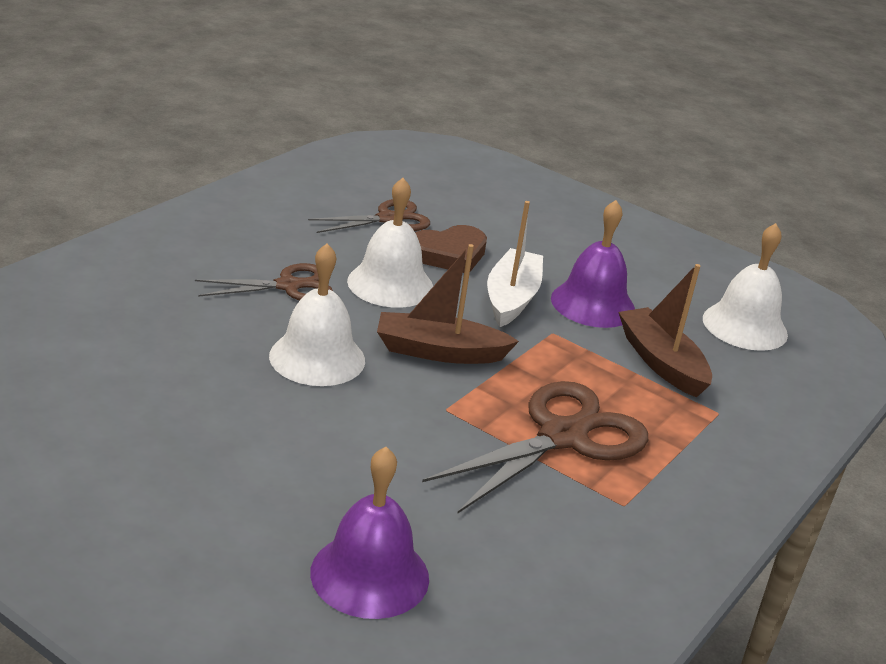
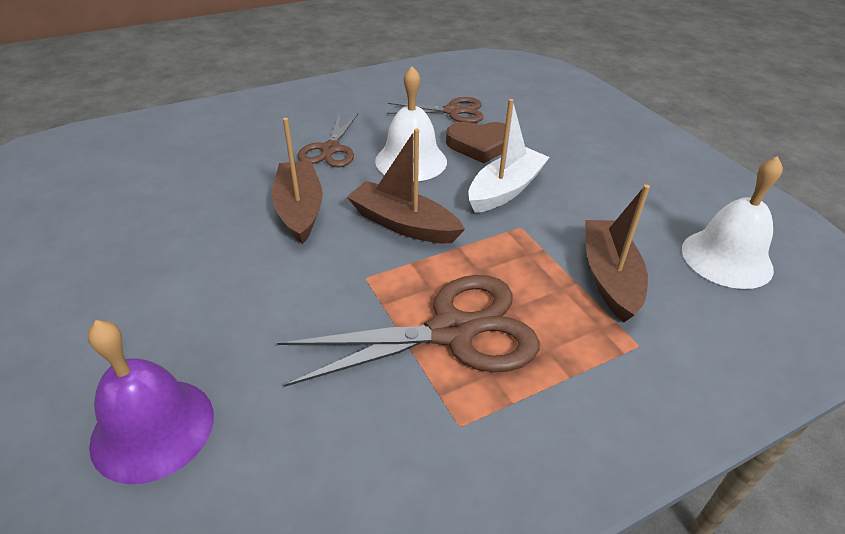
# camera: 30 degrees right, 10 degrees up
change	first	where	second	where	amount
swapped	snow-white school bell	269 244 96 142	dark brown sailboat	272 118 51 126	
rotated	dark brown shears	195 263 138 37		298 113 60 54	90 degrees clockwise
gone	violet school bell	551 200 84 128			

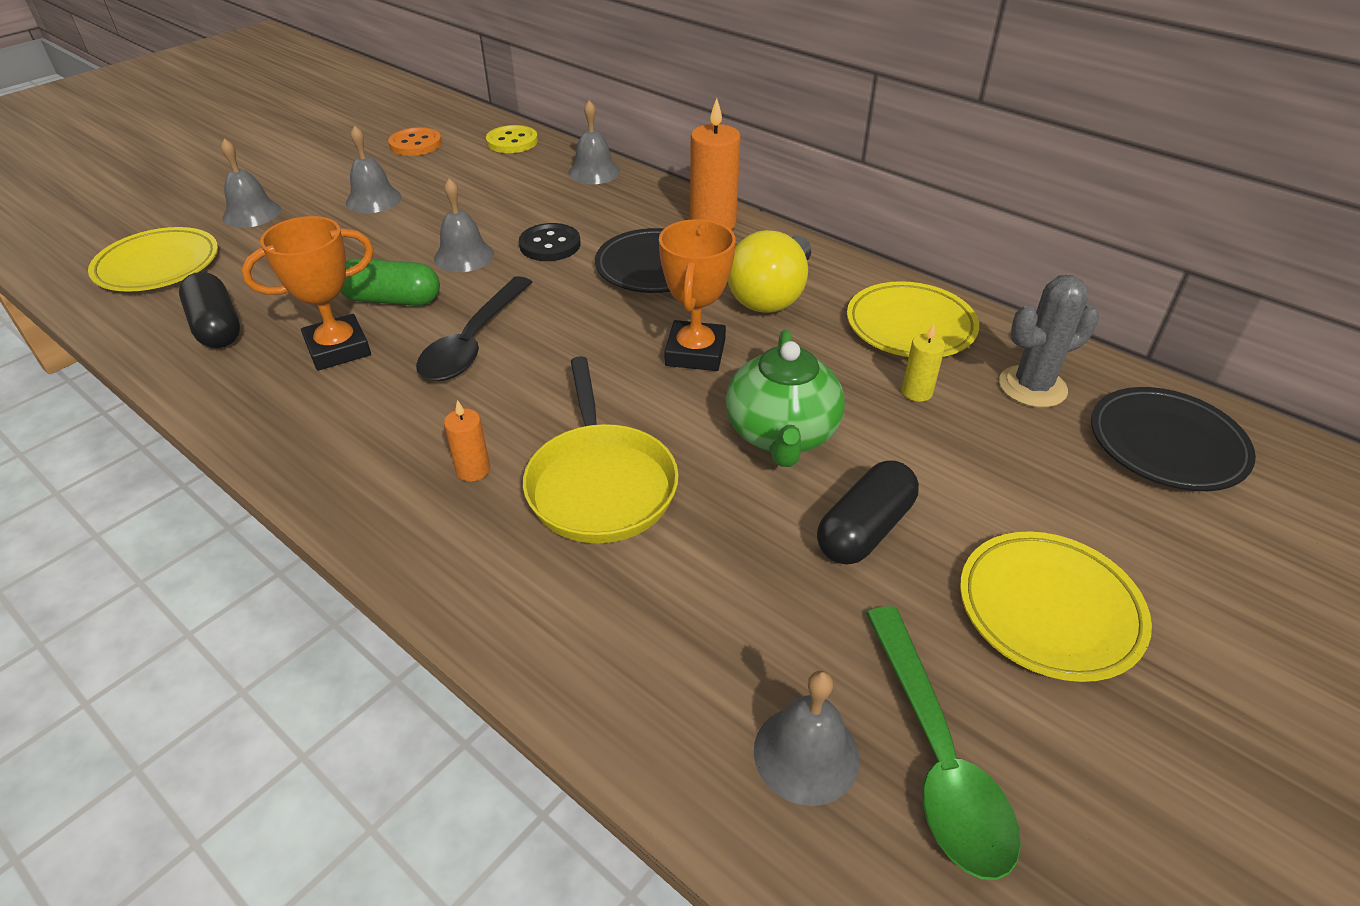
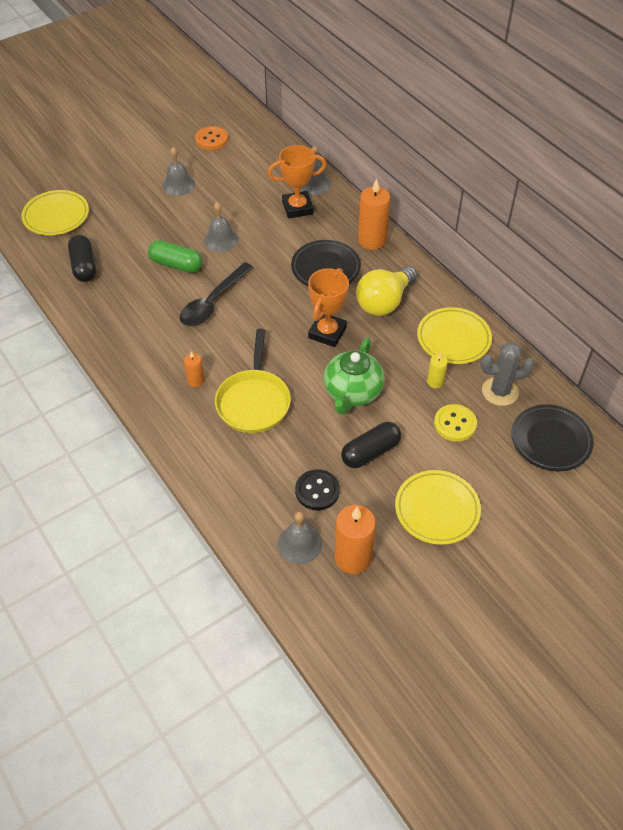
# camera: 15 degrees right, 10 degrees up
change	first	where	second	where	amount
shifted	orange prize cup	241 216 133 155		268 145 58 74	
shifted	ebony button	519 223 62 38		295 469 45 41	
swapped	green tablespoon	866 606 155 274	orange wax candle	335 505 41 69	
shifted	yellow button	486 125 52 28		434 404 43 38	
gone	grey school bell	221 138 60 90			

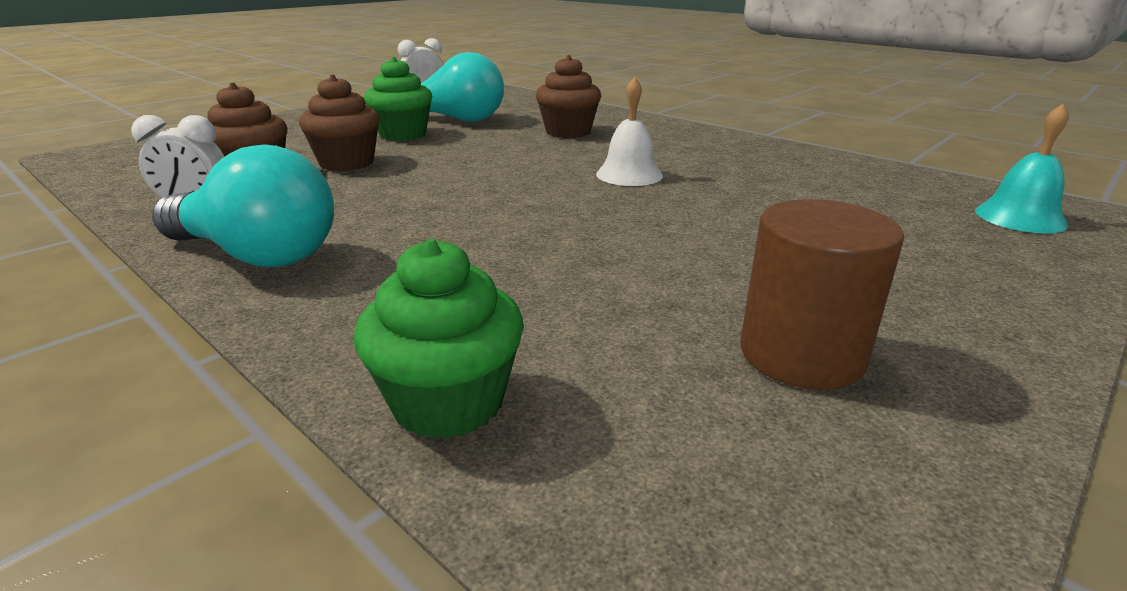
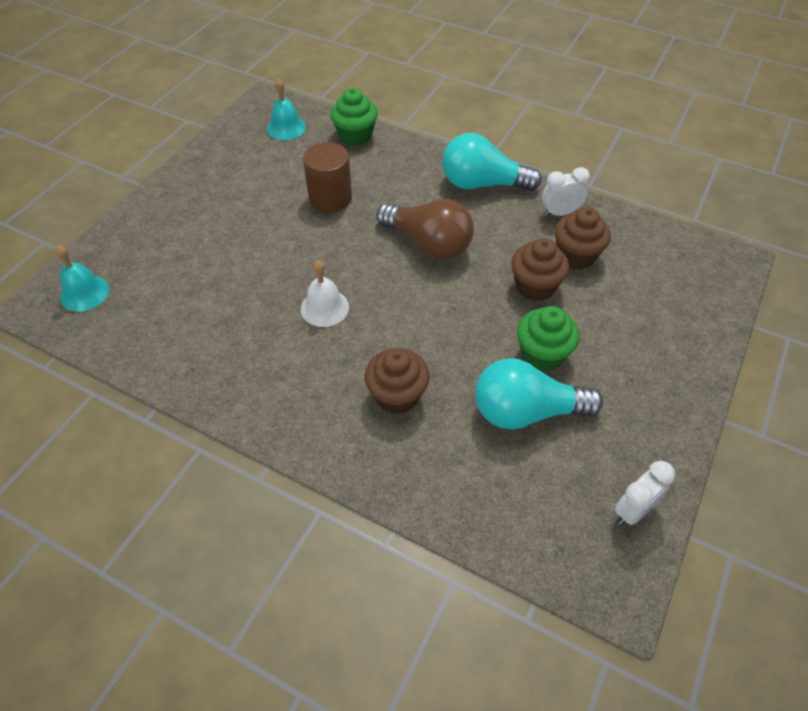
# camera: 165 degrees right, 25 degrees up
change	first	where	second	where	amount
new			aqua school bell	267 78 39 62	
shifted	dark brown cylinder shape	740 199 164 191		303 142 49 70	
new			dark brown bulb	376 199 98 60	

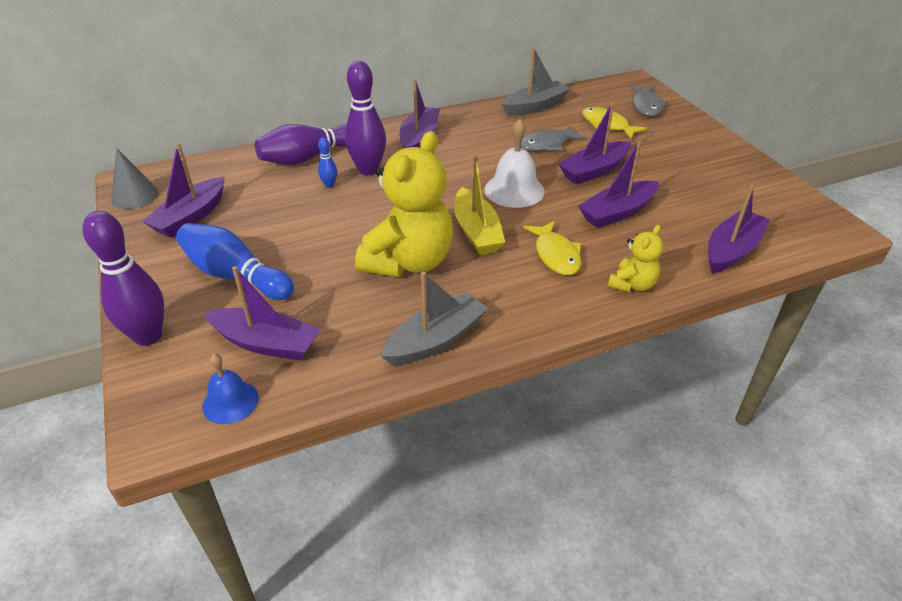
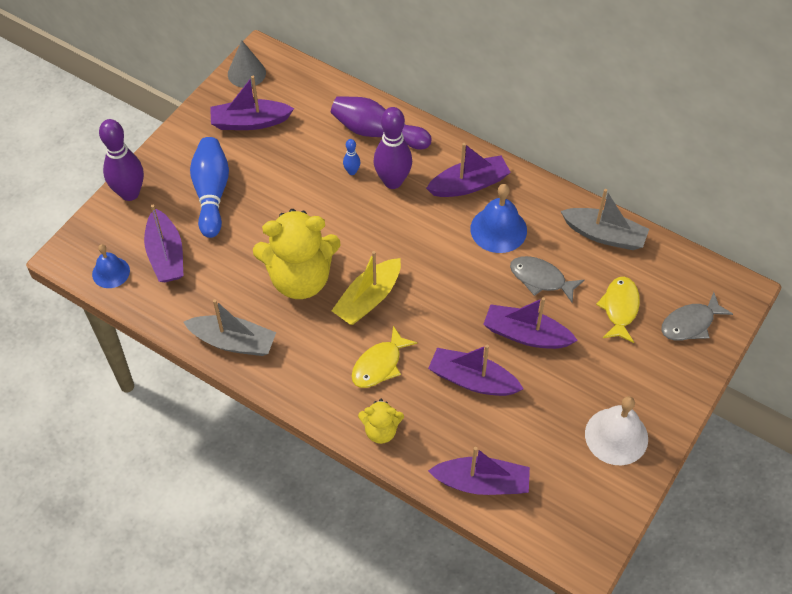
# camera: 55 degrees right, 15 degrees up
change	first	where	second	where	amount
new			royal blue school bell	470 184 57 69	
shifted	snow-white school bell	485 119 60 89		585 396 63 69	

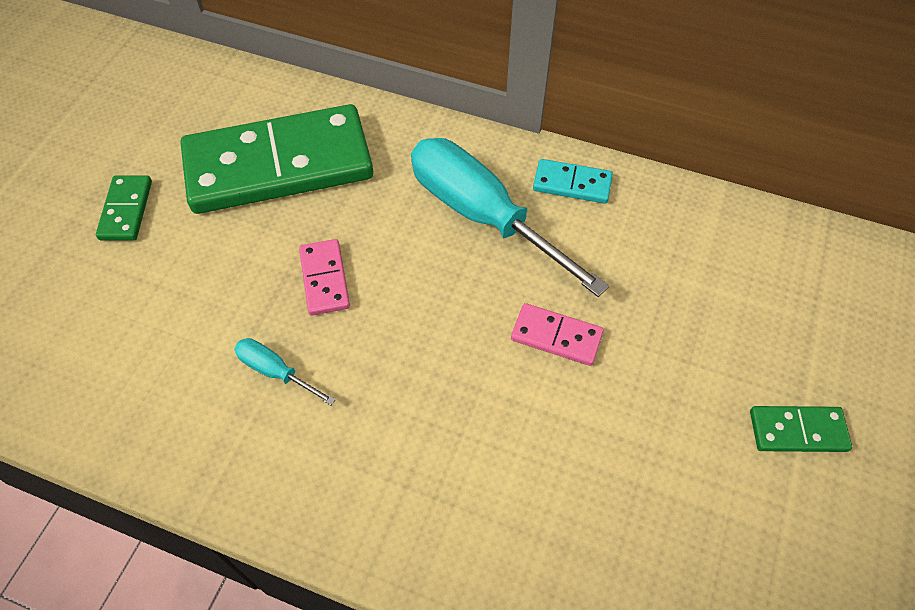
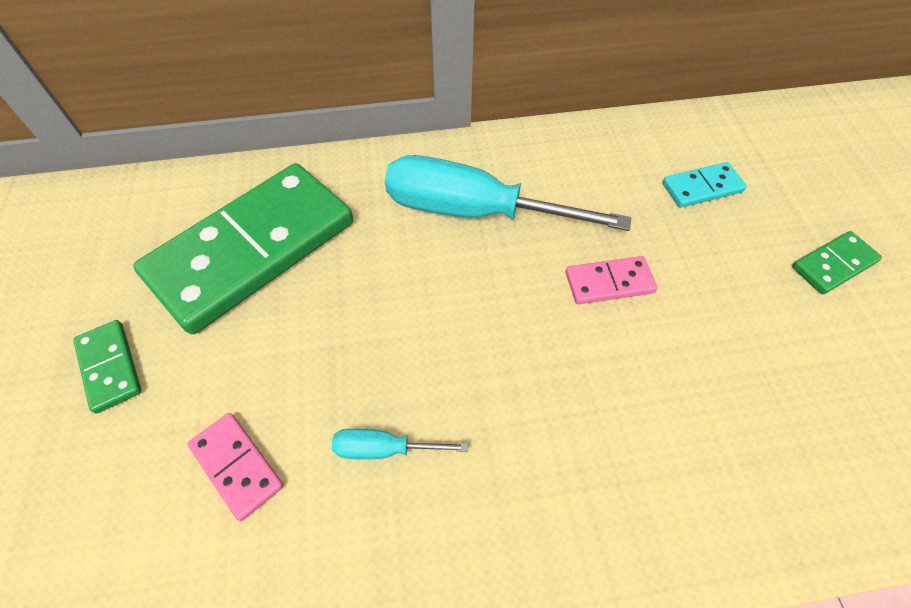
# camera: 30 degrees left, 0 degrees up
change	first	where	second	where	amount
shifted	pink domino	299 239 51 77		188 413 95 108	
shifted	aqua domino	533 159 80 45		662 162 85 46	

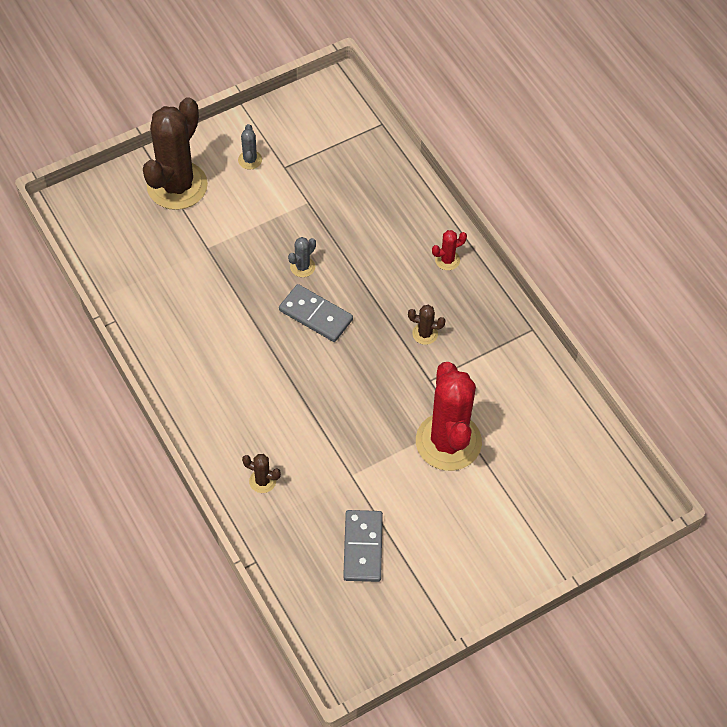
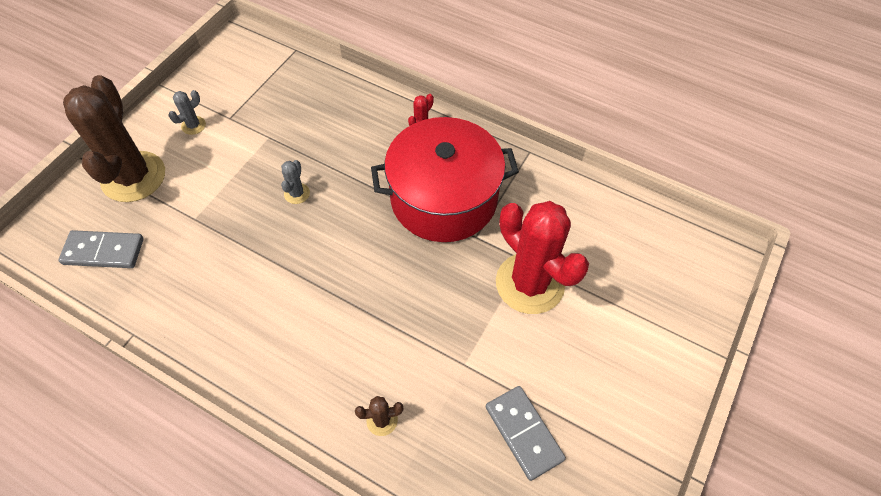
# camera: 30 degrees left, 0 degrees up
change	first	where	second	where	amount
shifted	grey domino	279 284 74 58		58 230 86 38	
rotated	grey saguaro cactus	238 124 24 46		169 90 37 45	75 degrees clockwise
swapped	dark brown saguaro cactus	408 305 38 40	red pot	371 117 148 125	

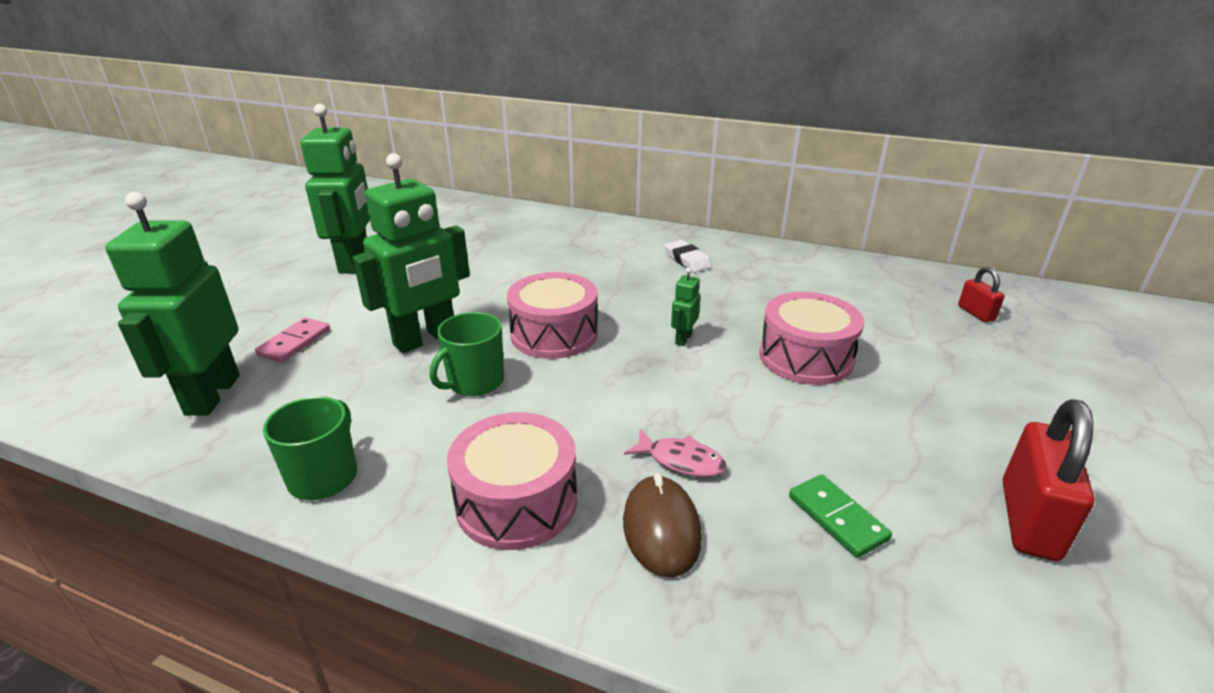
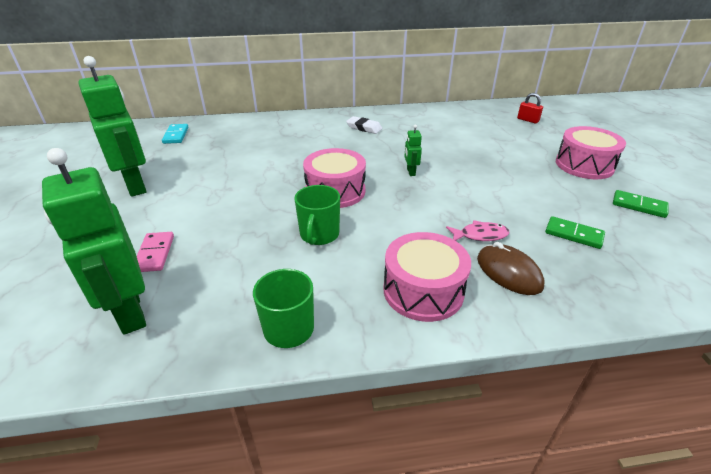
# camera: 30 degrees left, 5 degrees up
change	first	where	second	where	amount
new			aqua domino	162 124 27 20	
shifted	pink snare drum	759 292 105 93		556 126 70 53	
swapped	red small lock	1003 399 92 162	green domino	613 190 56 28	
gone	green robot figure	353 153 117 200			

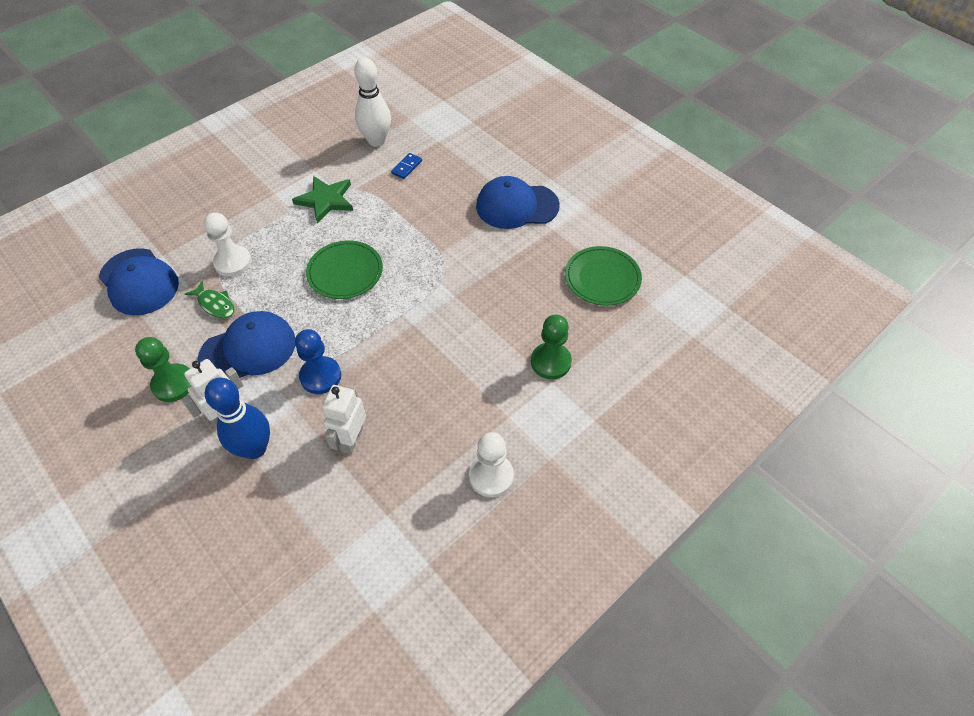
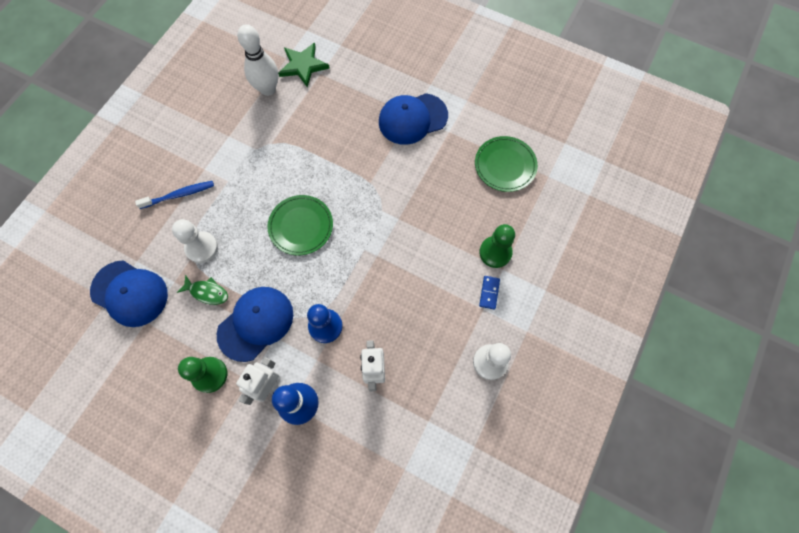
# camera: 20 degrees left, 15 degrees up
change	first	where	second	where	amount
new			royal blue tooth brush	135 181 79 28	
shifted	green star	292 176 61 47		278 43 52 44	
shifted	royal blue domino	391 153 31 26		479 276 21 34	

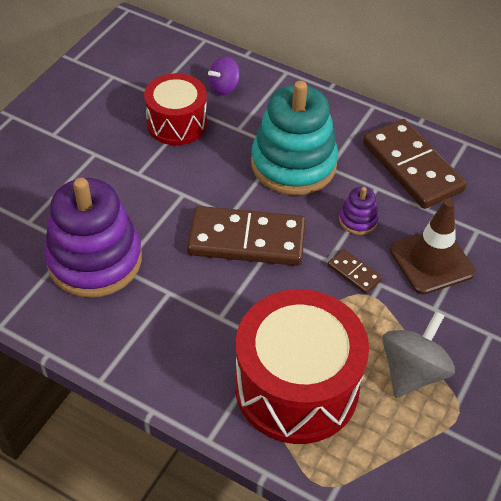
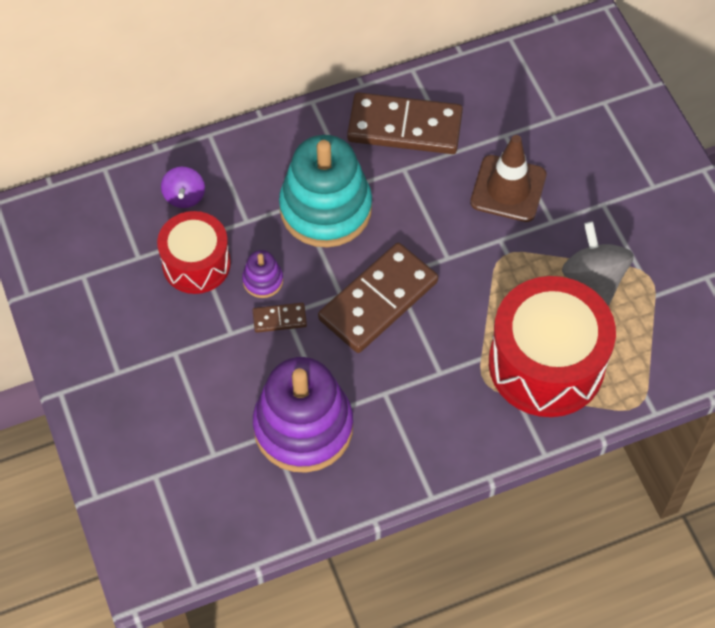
# camera: 50 degrees left, 10 degrees up
change	first	where	second	where	amount
shifted	violet stacking rings	339 187 40 48		242 250 41 48	
shifted	dark brown domino	328 249 54 45		253 303 54 30	

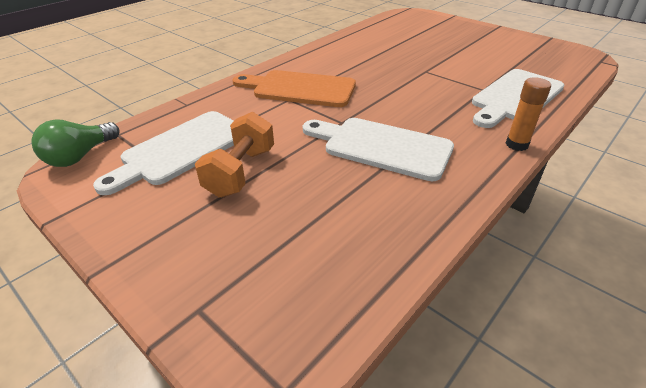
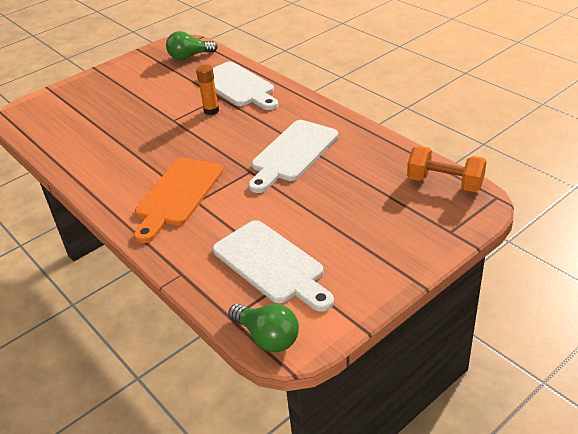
# camera: 80 degrees left, 0 degrees up
change	first	where	second	where	amount
new			green bulb	166 31 52 29	
shifted	orange glue stick	506 77 45 74		196 64 23 51	
shifted	orange free weight	195 112 79 86		407 146 80 46	

